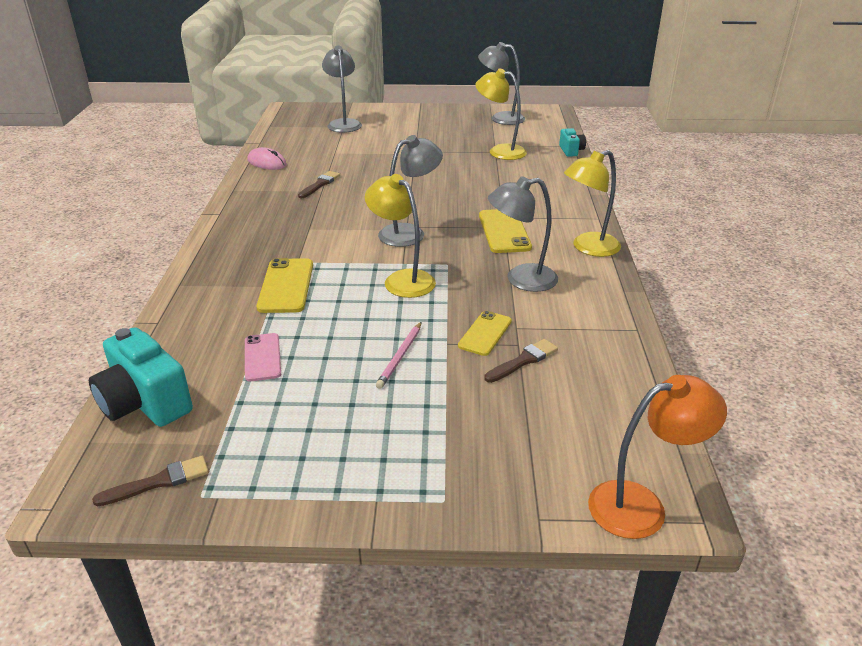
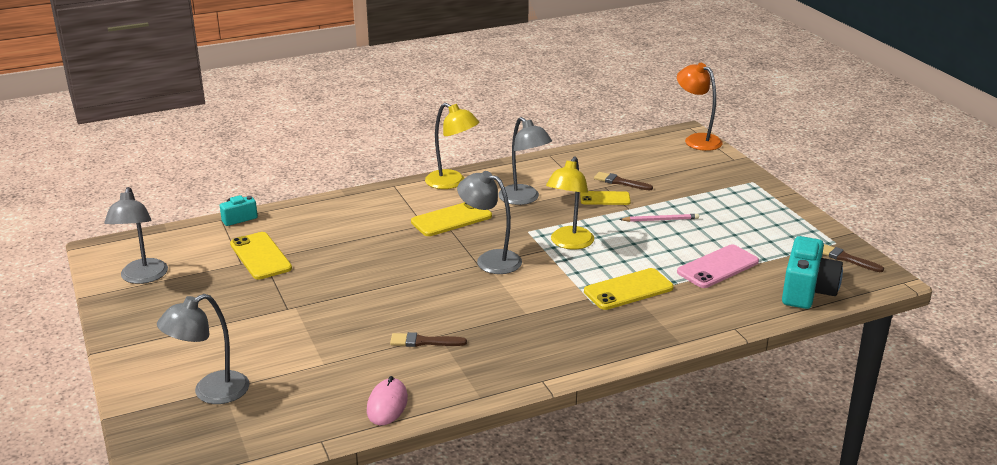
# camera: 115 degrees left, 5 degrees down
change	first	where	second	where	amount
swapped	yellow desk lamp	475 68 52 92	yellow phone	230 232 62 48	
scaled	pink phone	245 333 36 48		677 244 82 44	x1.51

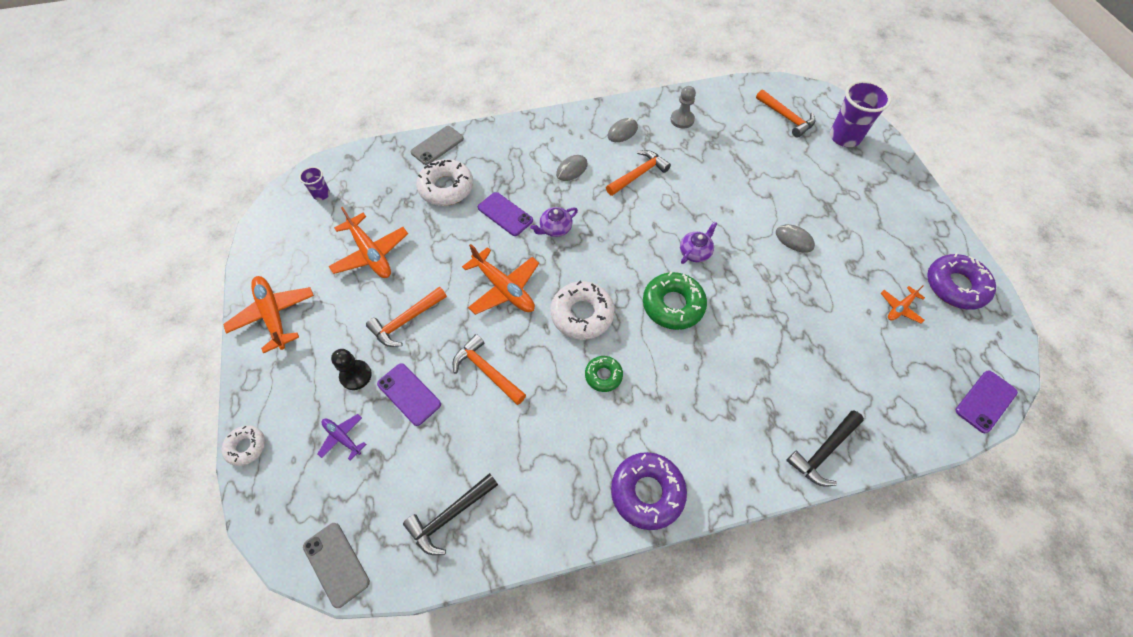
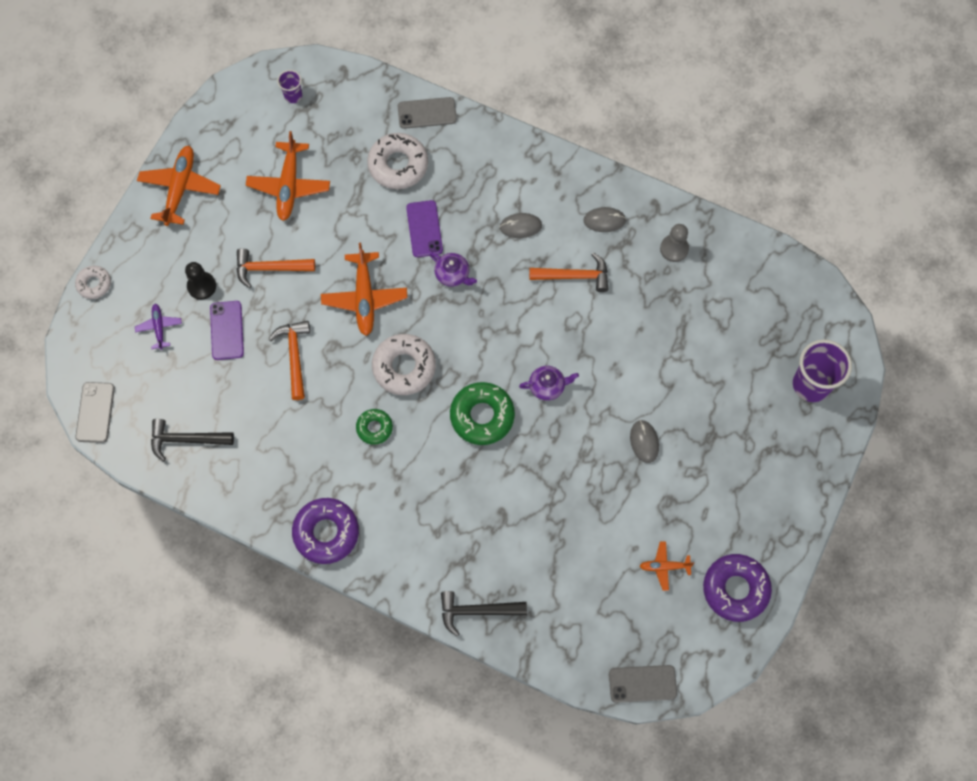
# camera: 40 degrees right, 10 degrees up
change	first	where	second	where	amount
rotated	violet tea pot	530 207 48 30		430 253 47 34	150 degrees counterclockwise
repainted	violet phone	956 370 62 63	grey phone	609 665 68 38	
gone	orange carpenter's hammer	756 89 59 49			

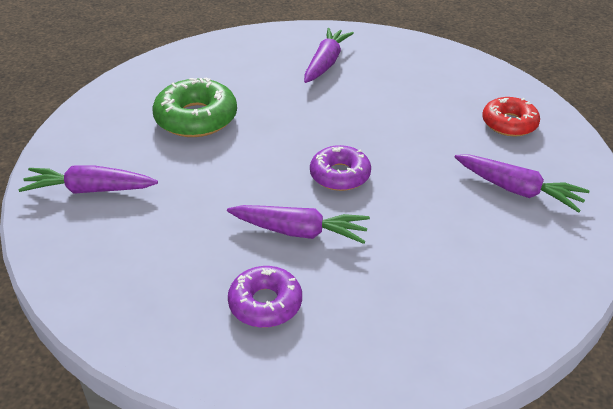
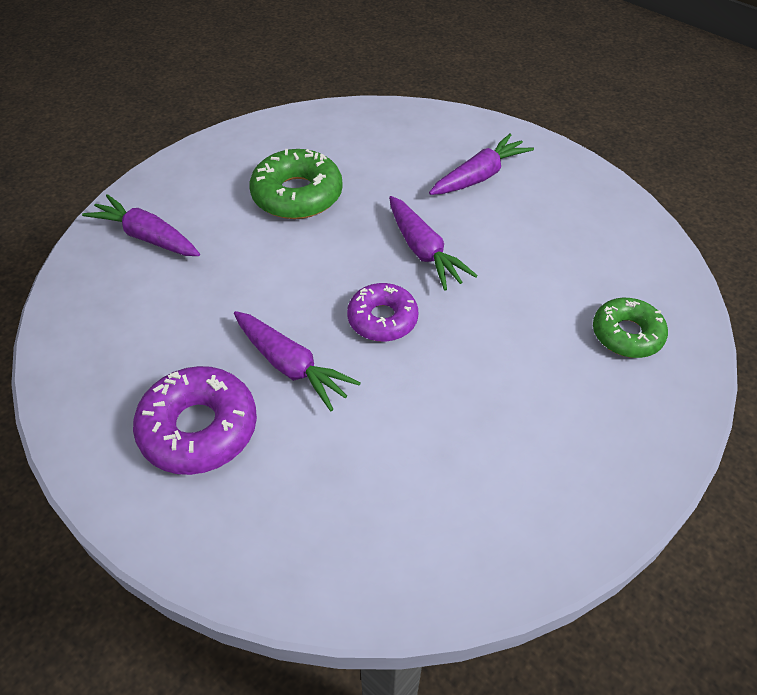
# camera: 30 degrees right, 10 degrees up
change	first	where	second	where	amount
scaled	violet glazed donut	228 266 74 62		133 366 124 109	x1.50
shifted	violet root vegetable	455 154 134 59		389 196 89 94	
repainted	red glazed donut	482 97 58 40	green glazed donut	593 298 75 60	

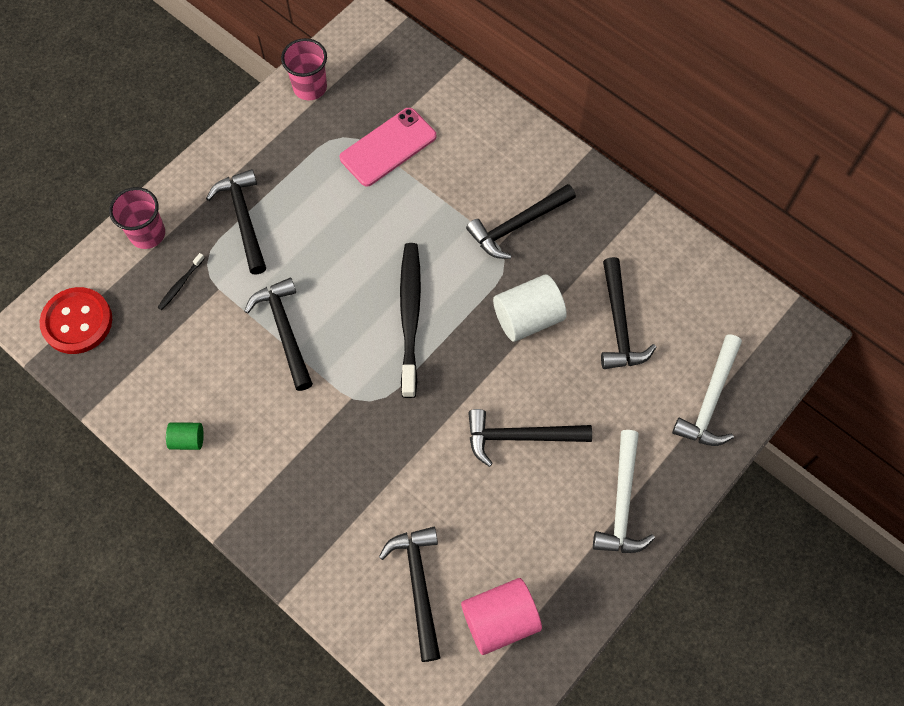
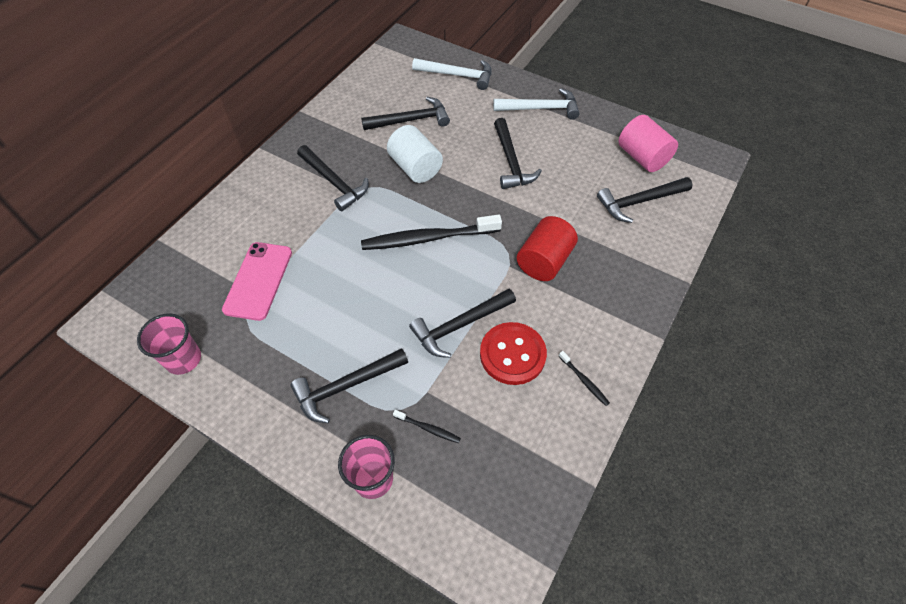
# camera: 100 degrees left, 10 degrees down
change	first	where	second	where	amount
rotated	pink phone	340 108 96 79		222 242 70 79	60 degrees clockwise
shifted	red button	40 287 72 67		480 322 67 63	
new			red cylinder shape	517 216 61 65	
swapped	green cylinder shape	166 422 38 28	ebony tooth brush	559 351 51 55	

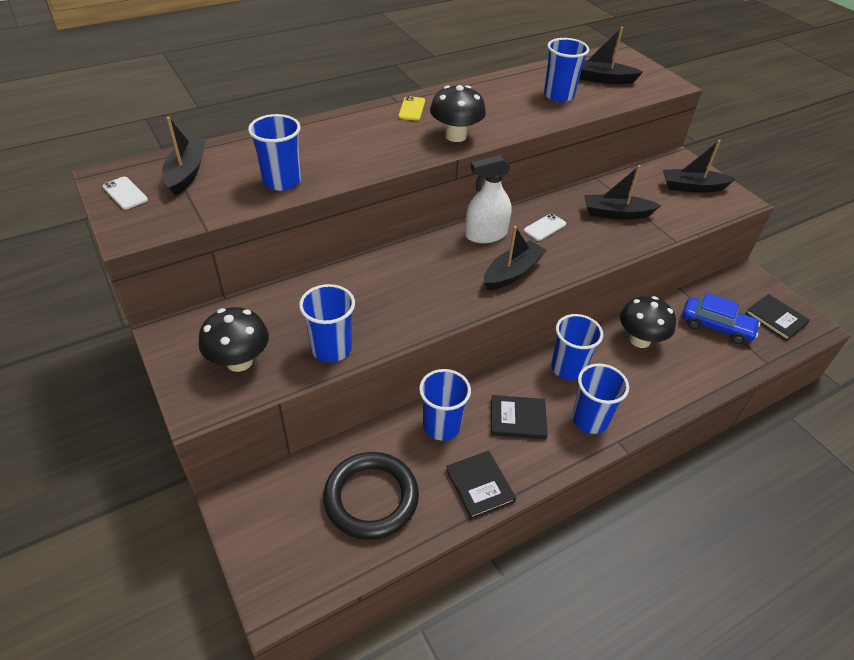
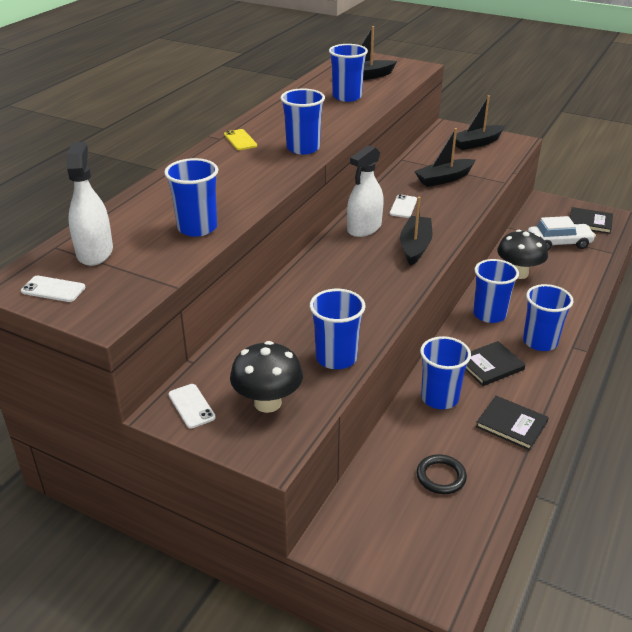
# camera: 30 degrees left, 10 degrees down
change	first	where	second	where	amount
swapped	ebony sailboat	162 117 44 79	snow-white spray cleaner	67 142 46 124	
new			snow-white phone	168 384 48 44	
swapped	ebony toadstool	430 85 56 57	royal blue beaker	280 89 45 66	
scaled	ebony torus	323 452 96 88		417 454 50 40	x0.52
repainted	royal blue car	682 293 78 51	snow-white car	527 216 69 34	

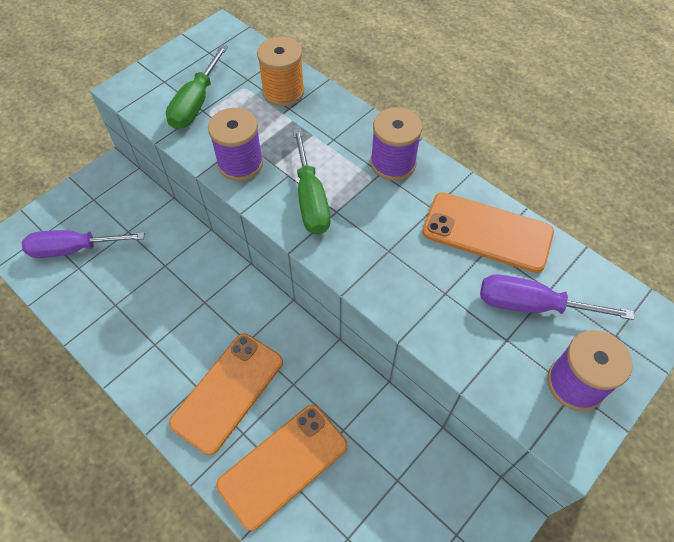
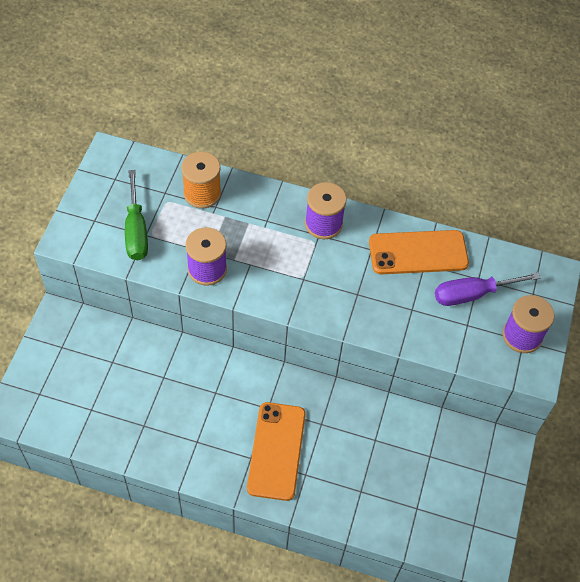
# camera: 30 degrees left, 0 degrees up
change	first	where	second	where	amount
gone	violet hand screwdriver	22 230 122 28			
gone	orange phone	216 405 131 126			
gone	green hand screwdriver	293 128 37 107			

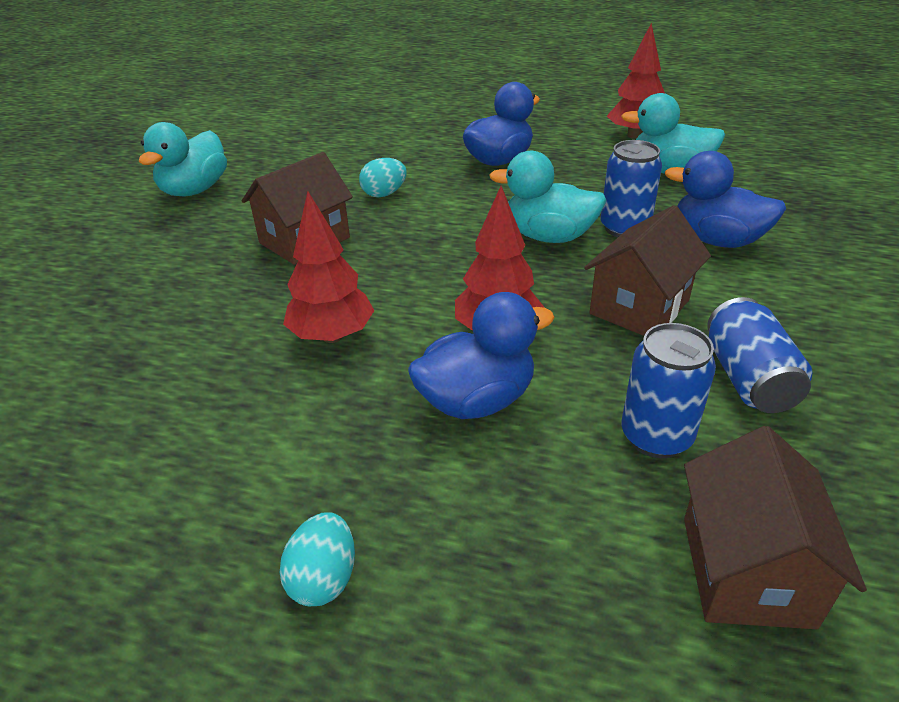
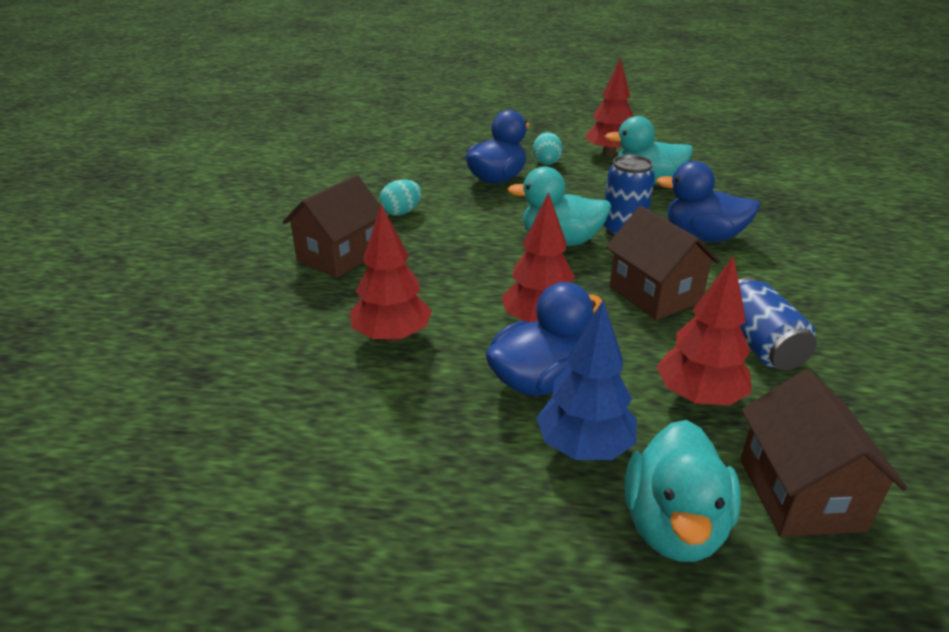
# camera: 10 degrees left, 5 degrees down
change	first	where	second	where	amount
shifted	aqua egg shape	279 512 76 94		533 132 30 33	
new			royal blue toy tree	536 300 101 160	
rotated	dark brown toy house	584 205 127 131		606 206 114 114	60 degrees counterclockwise
shifted	aqua rubber duck	139 122 88 75		625 420 116 142	
swapped	royal blue soda can	621 323 95 135	red toy tree	657 255 95 151	

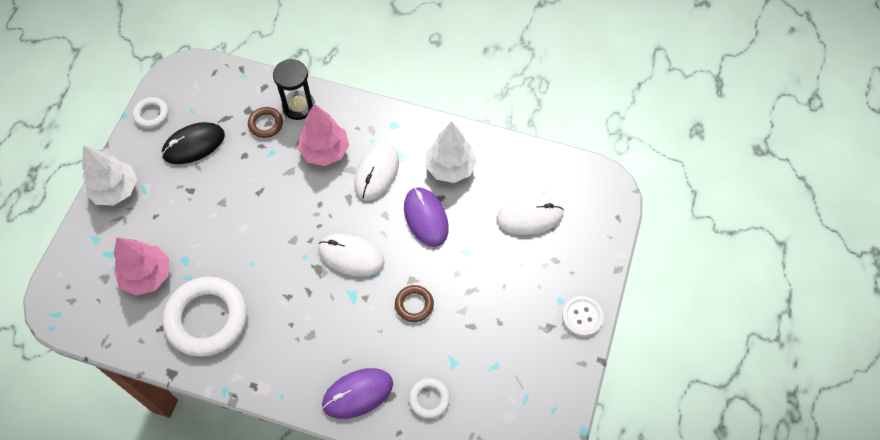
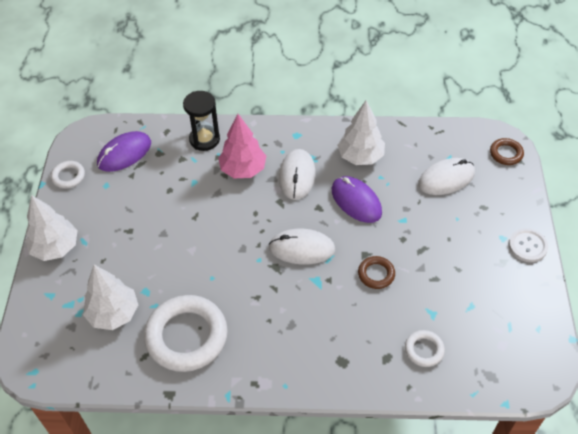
# camera: 15 degrees left, 10 degrees down
change	first	where	second	where	amount
repainted	pink toy tree	114 237 55 59	snow-white toy tree	83 265 55 65	
shifted	violet PC mouse	322 368 71 51		97 131 54 41	
shifted	dark brown torus	248 107 35 31		490 138 34 27	
gone	ebony PC mouse	162 122 63 42			

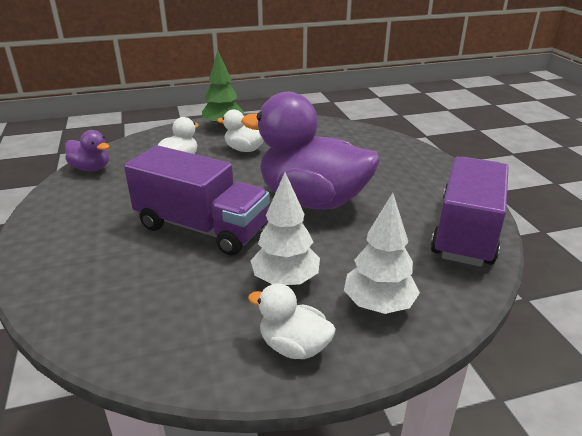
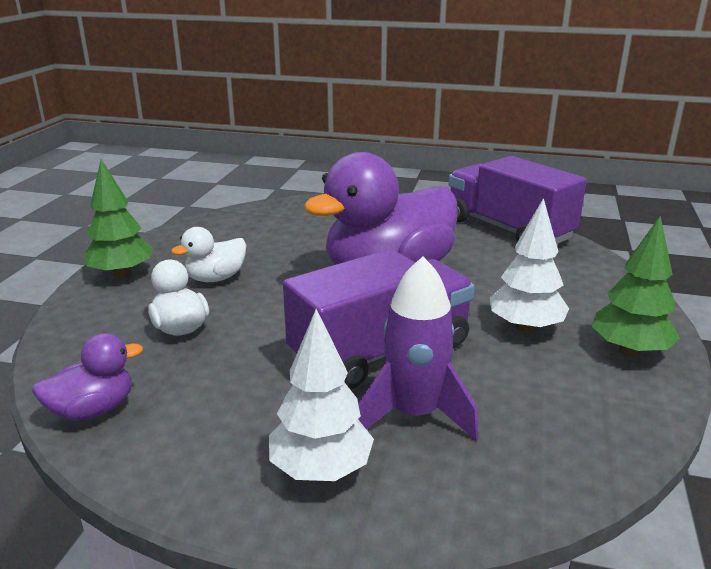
# camera: 60 degrees left, 5 degrees down
change	first	where	second	where	amount
shifted	snow-white toy tree	344 193 76 121		269 309 105 172	
new			violet toy rocket	358 257 121 184	
swapped	snow-white rubber duck	248 283 88 76	green toy tree	591 216 89 141	

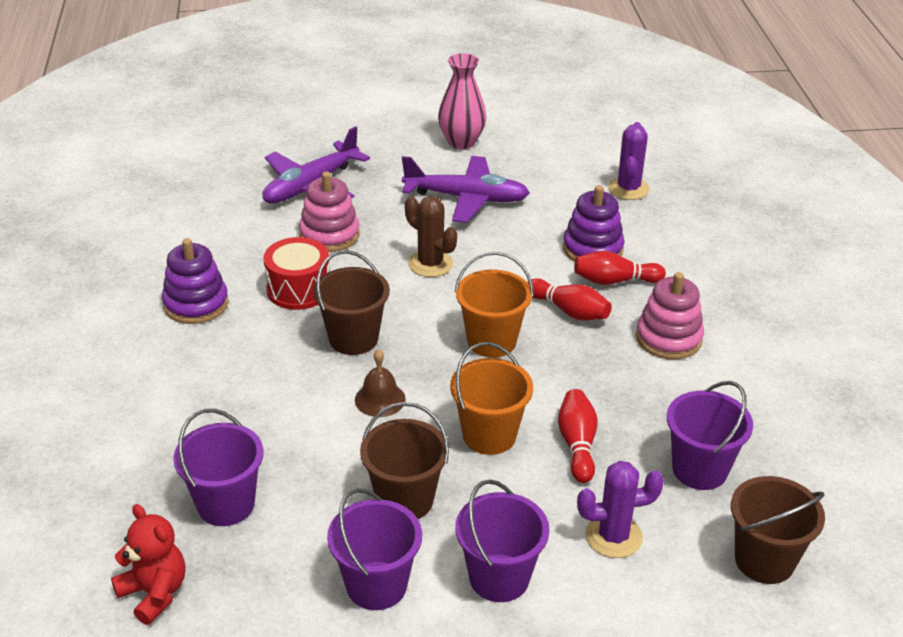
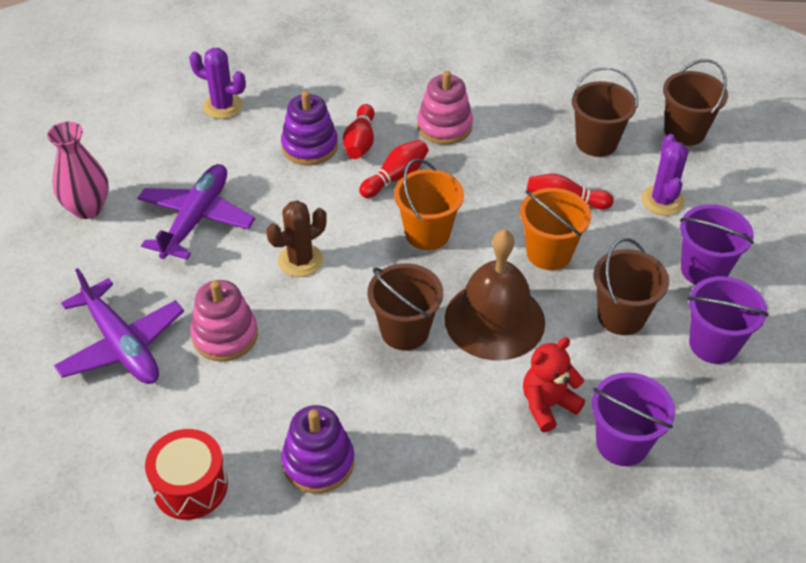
# camera: 80 degrees left, 10 degrees up
change	first	where	second	where	amount
shifted	red snare drum	263 237 67 73		145 429 83 91	
scaled	dark brown school bell	355 349 51 68		445 229 100 132	x2.14
shifted	red teddy	111 504 74 121		523 337 62 95	
repainted	violet bucket	667 381 86 109	dark brown bucket	571 67 67 90	

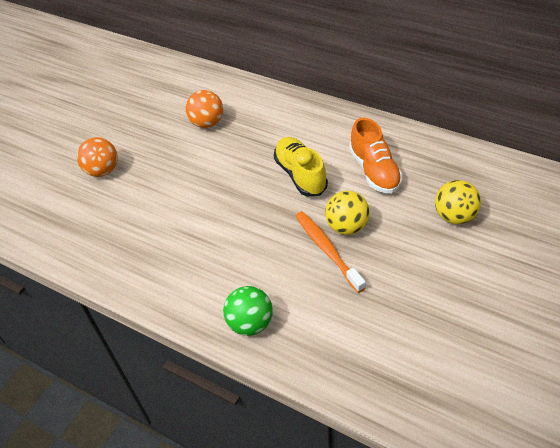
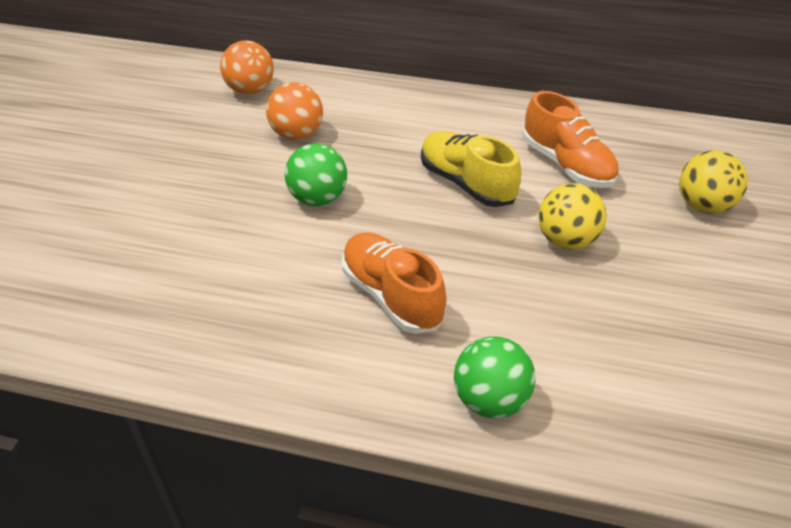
# camera: 20 degrees left, 5 degrees down
change	first	where	second	where	amount
shifted	orange ball	77 137 41 40		220 40 54 55	
new			green ball	285 143 62 63	
new			orange lace-up shoe	342 232 104 102	
gone	orange tooth brush	296 211 70 82			

